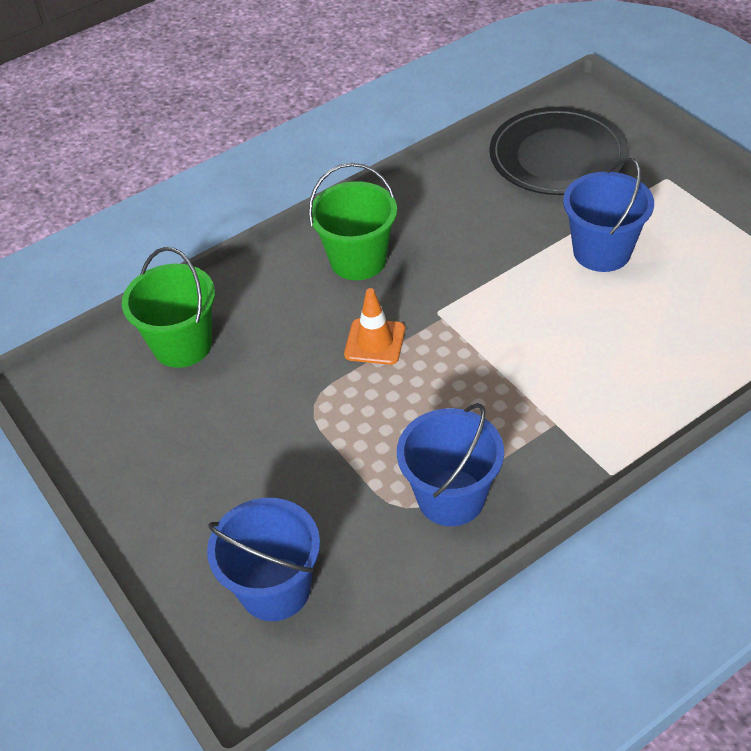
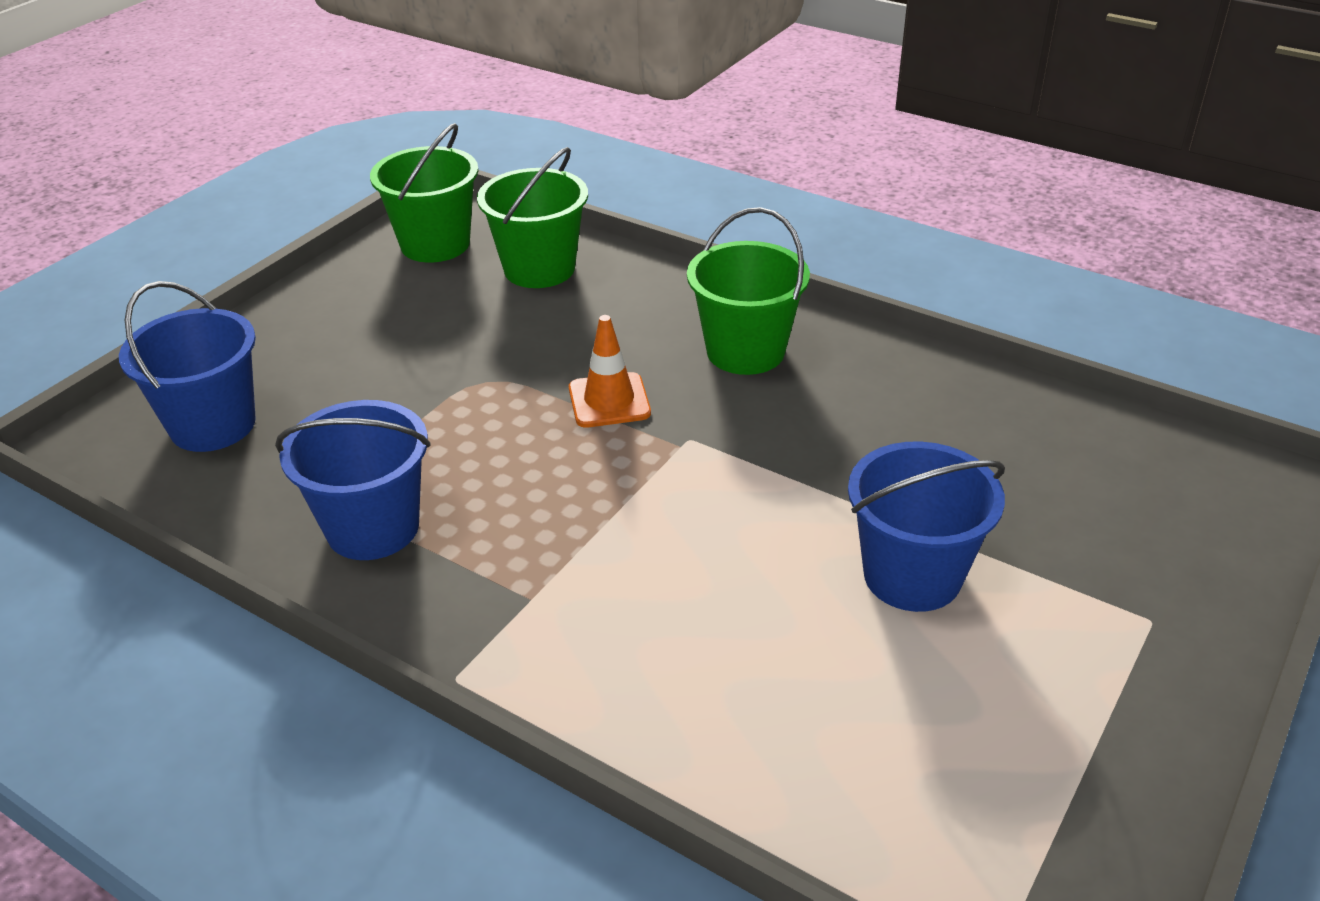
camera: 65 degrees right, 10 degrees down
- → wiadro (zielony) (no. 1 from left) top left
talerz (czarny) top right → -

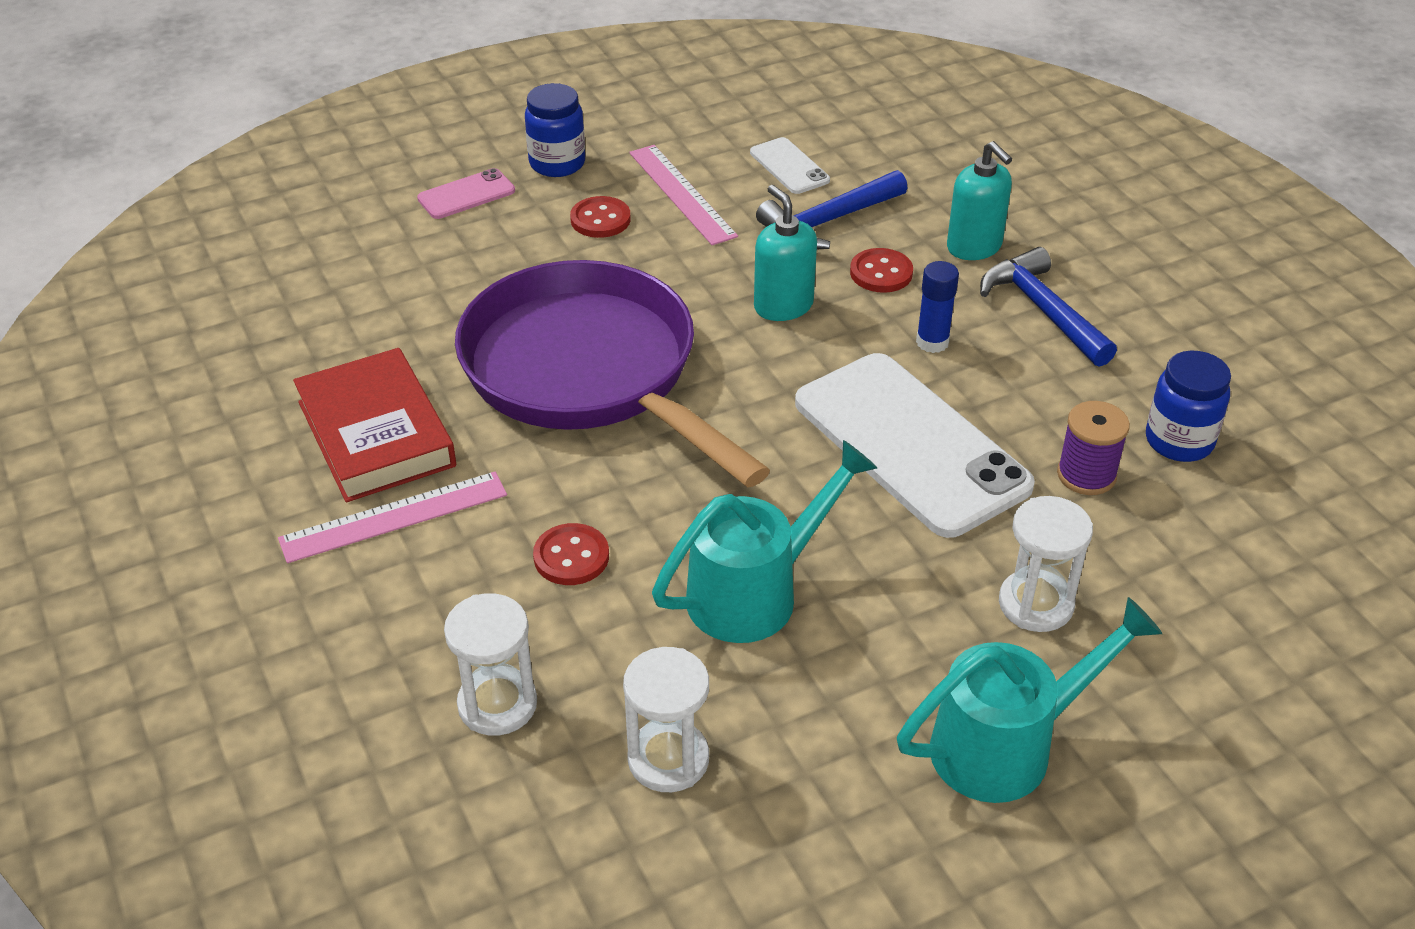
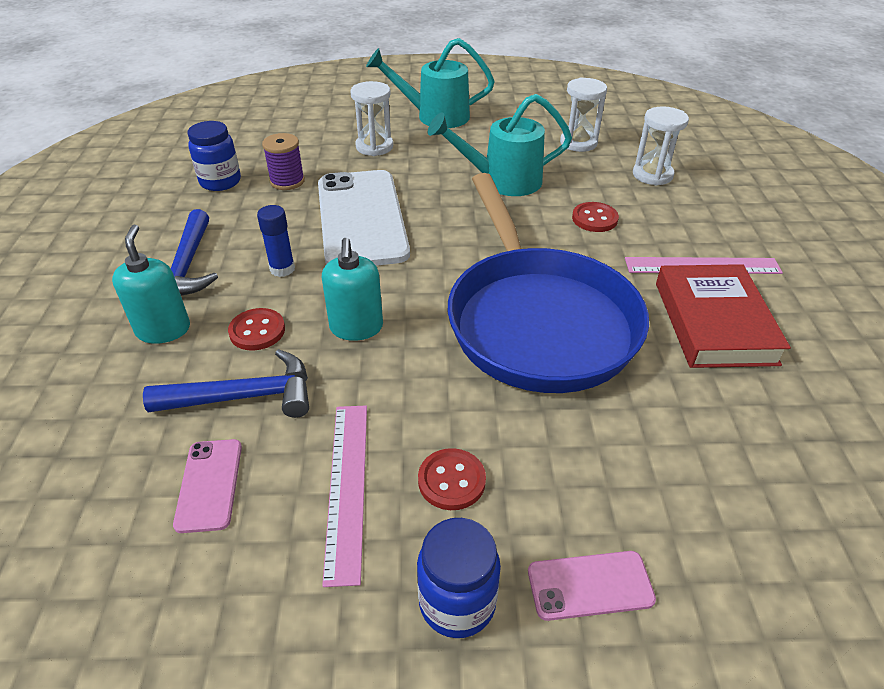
camera: 155 degrees left, 0 degrees up
telefon (biały) (no. 1 from left) top centre → telefon (różowy) (no. 1 from left) bottom left
patelnia (fioletowy) centre → patelnia (niebieski) centre

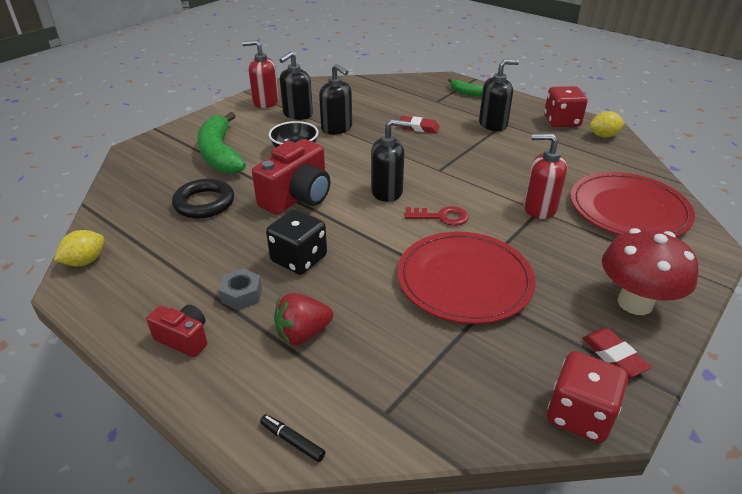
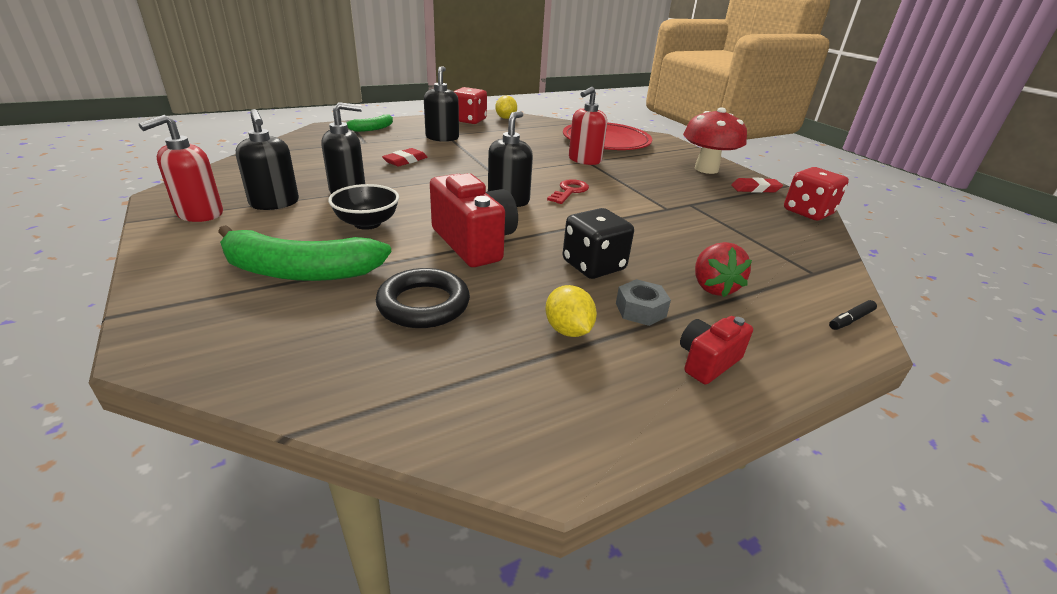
camera: 70 degrees left, 5 degrees down
cytryna (żółty) (no. 1 from left in the first image) middle left → cytryna (żółty) (no. 2 from left) centre, shifted
talerz (czerwony) (no. 1 from left) centre → -

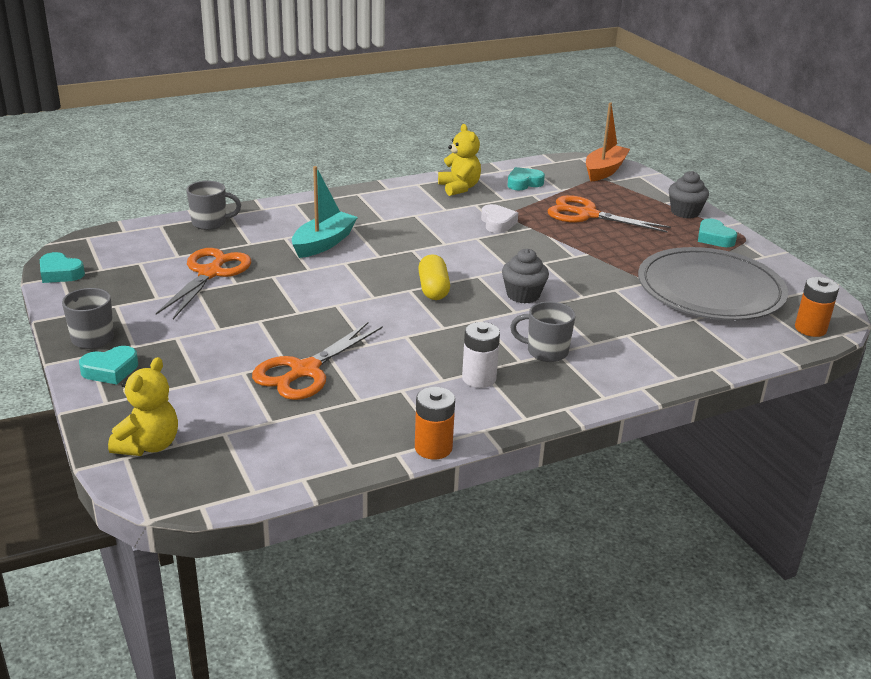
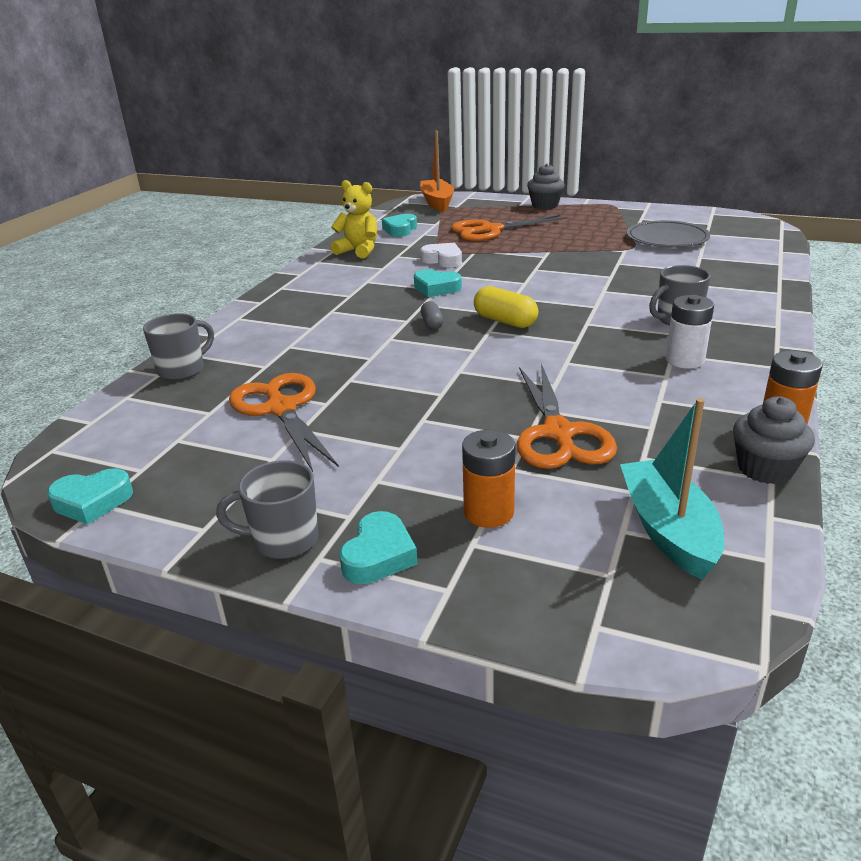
camera: 40 degrees left, 0 degrees up
serce (turkusowy) (no. 4 from left) middle right → serce (turkusowy) (no. 4 from left) top centre, shifted
- → kapsułka (szary) centre
bateria (pomarańczowy) (no. 2 from left in the first image) middle right → bateria (pomarańczowy) (no. 1 from left) centre, shifted
łódka (turkusowy) top centre → łódka (turkusowy) middle right, shifted
talerz (szary) middle right → talerz (szary) top right, x0.60
muffinka (szary) (no. 1 from left in the first image) centre → muffinka (szary) (no. 2 from left) middle right, shifted
miś (żółty) (no. 1 from left) middle left → -

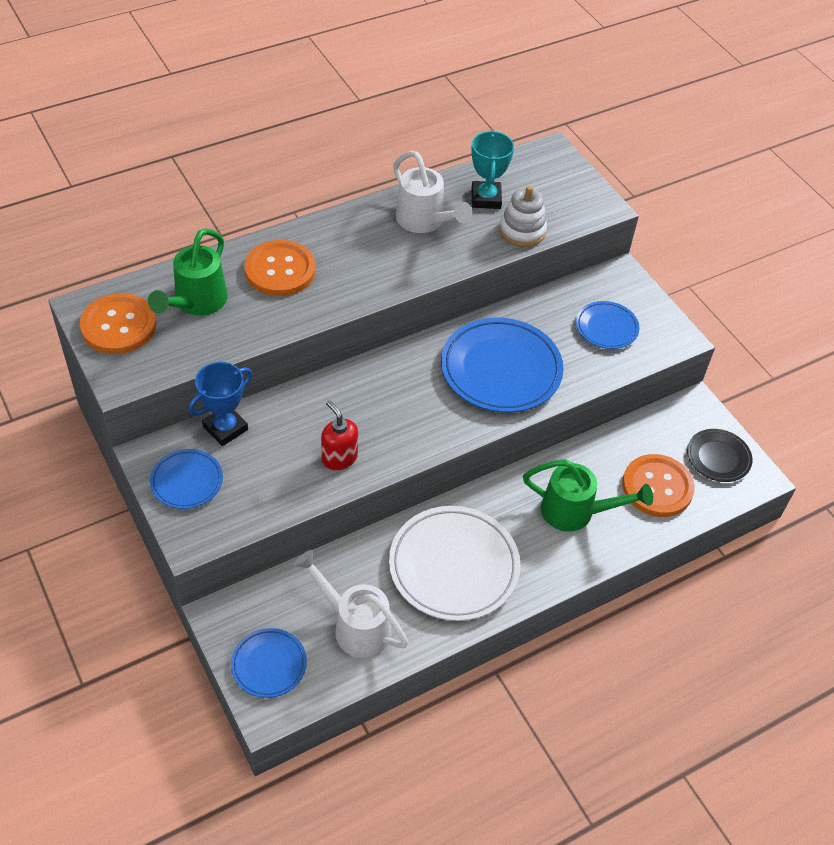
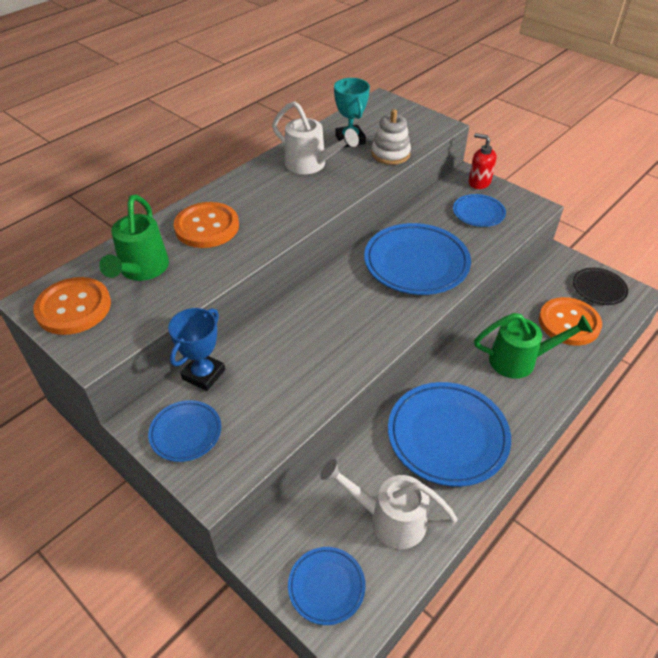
camera: 15 degrees left, 5 degrees down
talerz (biały) centre → talerz (niebieski) (no. 4 from left) middle right
dozownik mydła (czerwony) centre → dozownik mydła (czerwony) top right, shifted

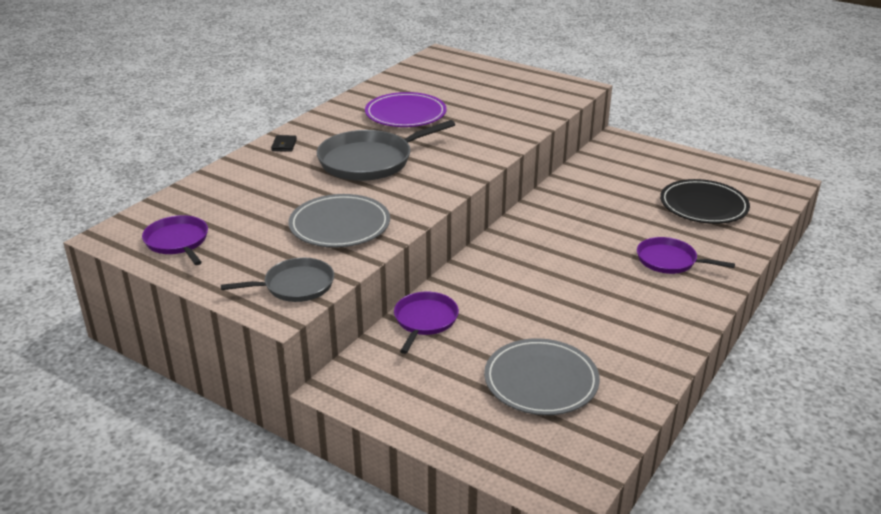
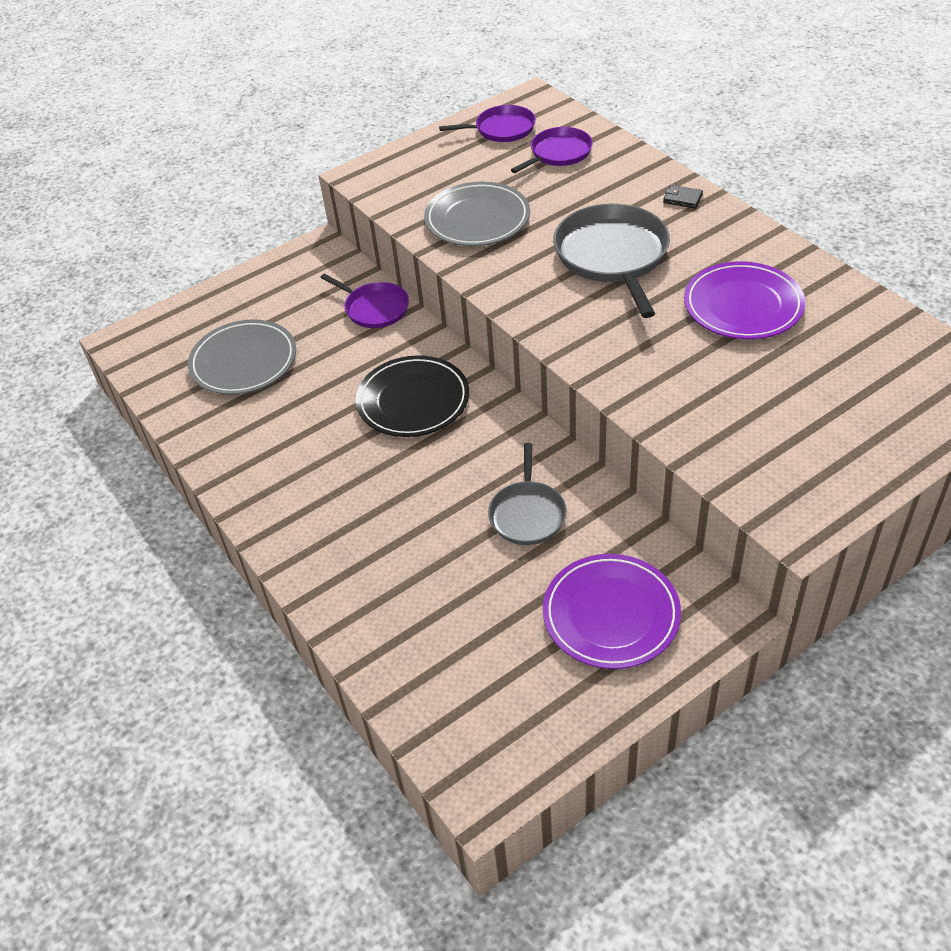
camera: 115 degrees right, 15 degrees up
talerz (czarny) middle right → talerz (czarny) centre, shifted
patelnia (szary) (no. 1 from left) middle left → patelnia (szary) (no. 1 from left) centre, shifted
patelnia (fioletowy) (no. 3 from left) middle right → patelnia (fioletowy) (no. 3 from left) top centre, shifted
- → talerz (fioletowy) (no. 1 from left) centre

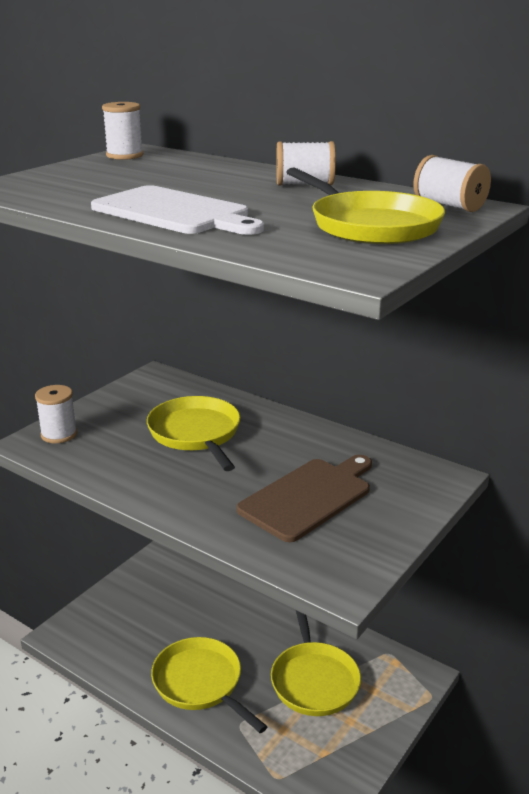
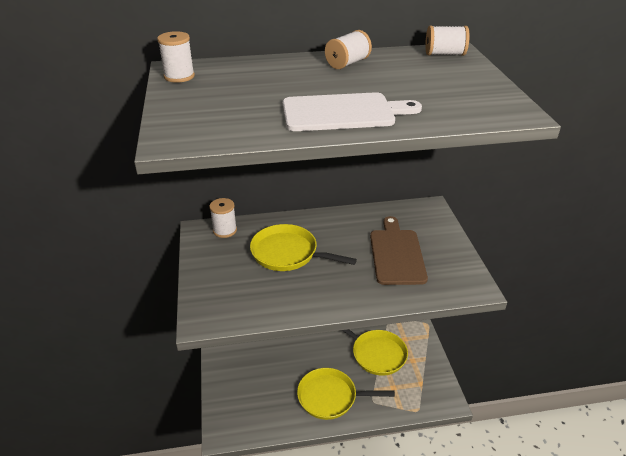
camera: 45 degrees left, 10 degrees up
szpulka (biały) (no. 1 from left in the first image) middle left → szpulka (biały) (no. 2 from left) centre, shifted
patelnia (żółty) (no. 4 from left) top right → -

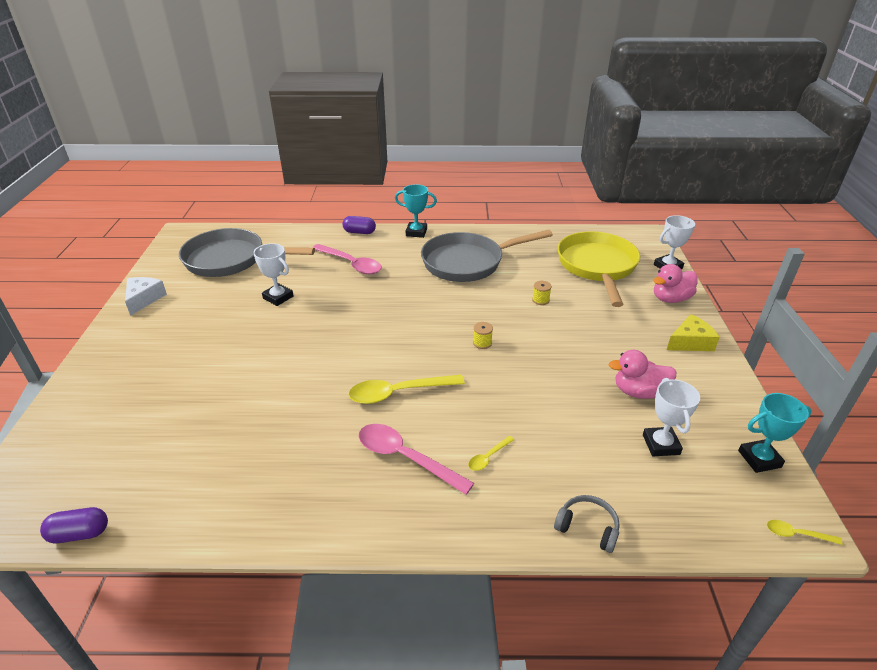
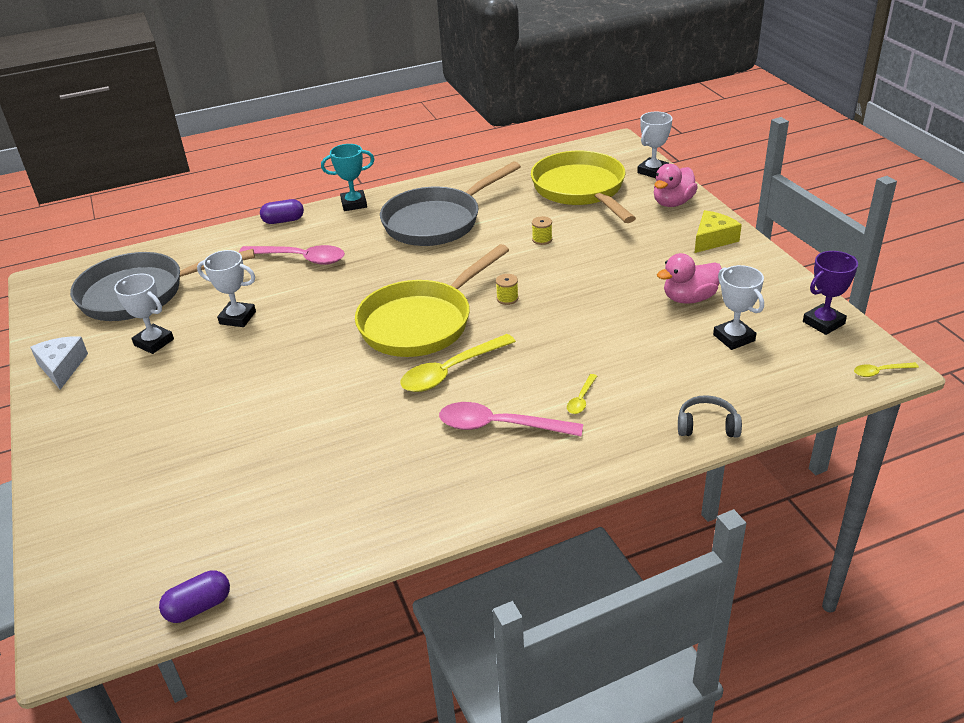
camera: 20 degrees left, 0 degrees up
- → puchar (biały) (no. 1 from left) middle left
- → patelnia (żółty) (no. 1 from left) centre
puchar (turkusowy) (no. 2 from left) middle right → puchar (fioletowy) middle right

